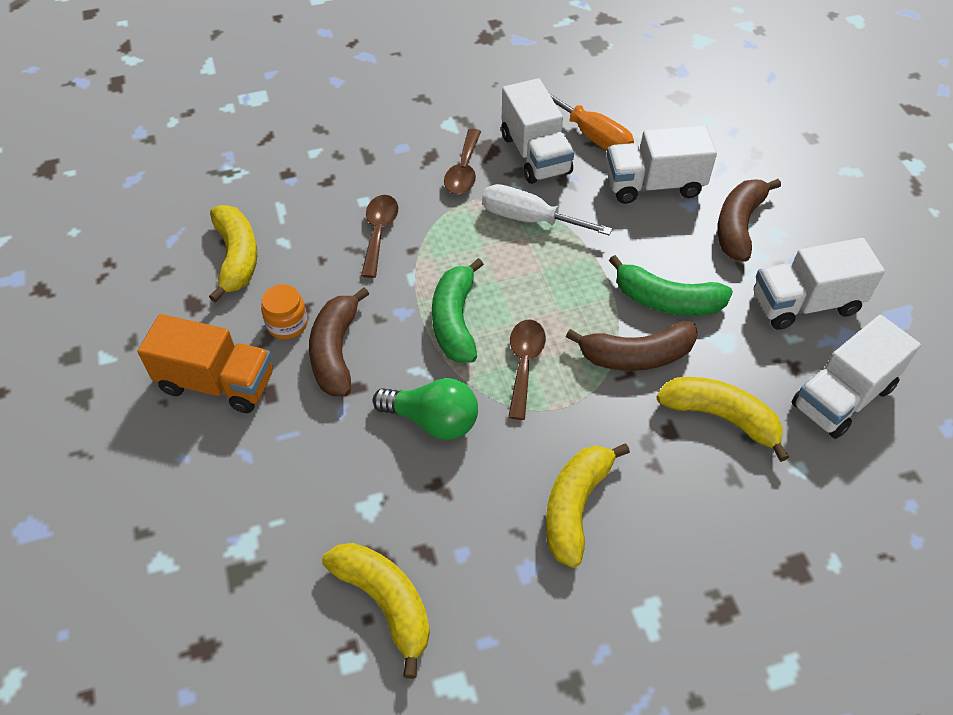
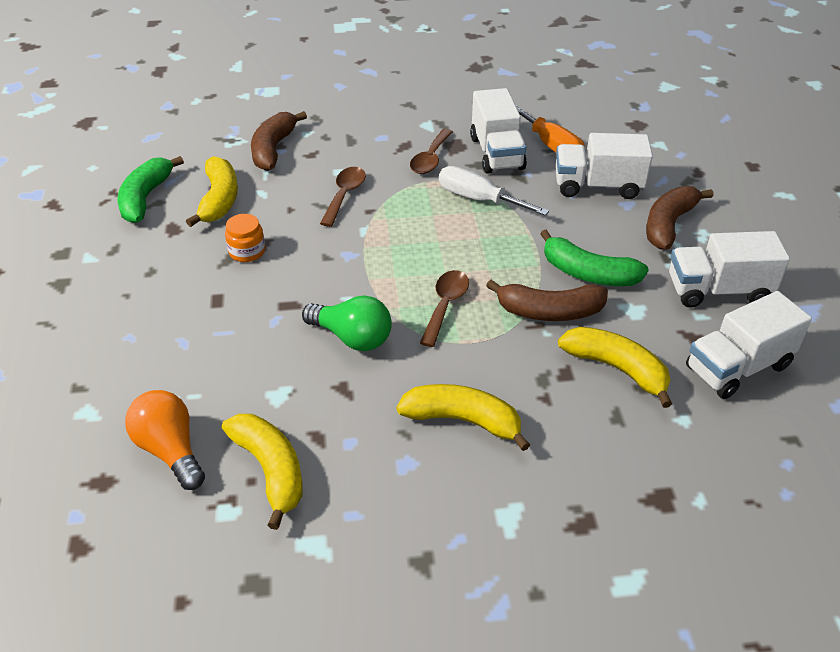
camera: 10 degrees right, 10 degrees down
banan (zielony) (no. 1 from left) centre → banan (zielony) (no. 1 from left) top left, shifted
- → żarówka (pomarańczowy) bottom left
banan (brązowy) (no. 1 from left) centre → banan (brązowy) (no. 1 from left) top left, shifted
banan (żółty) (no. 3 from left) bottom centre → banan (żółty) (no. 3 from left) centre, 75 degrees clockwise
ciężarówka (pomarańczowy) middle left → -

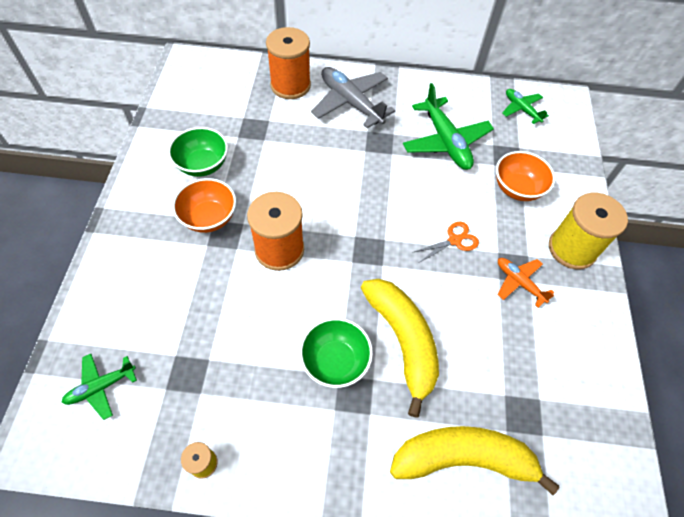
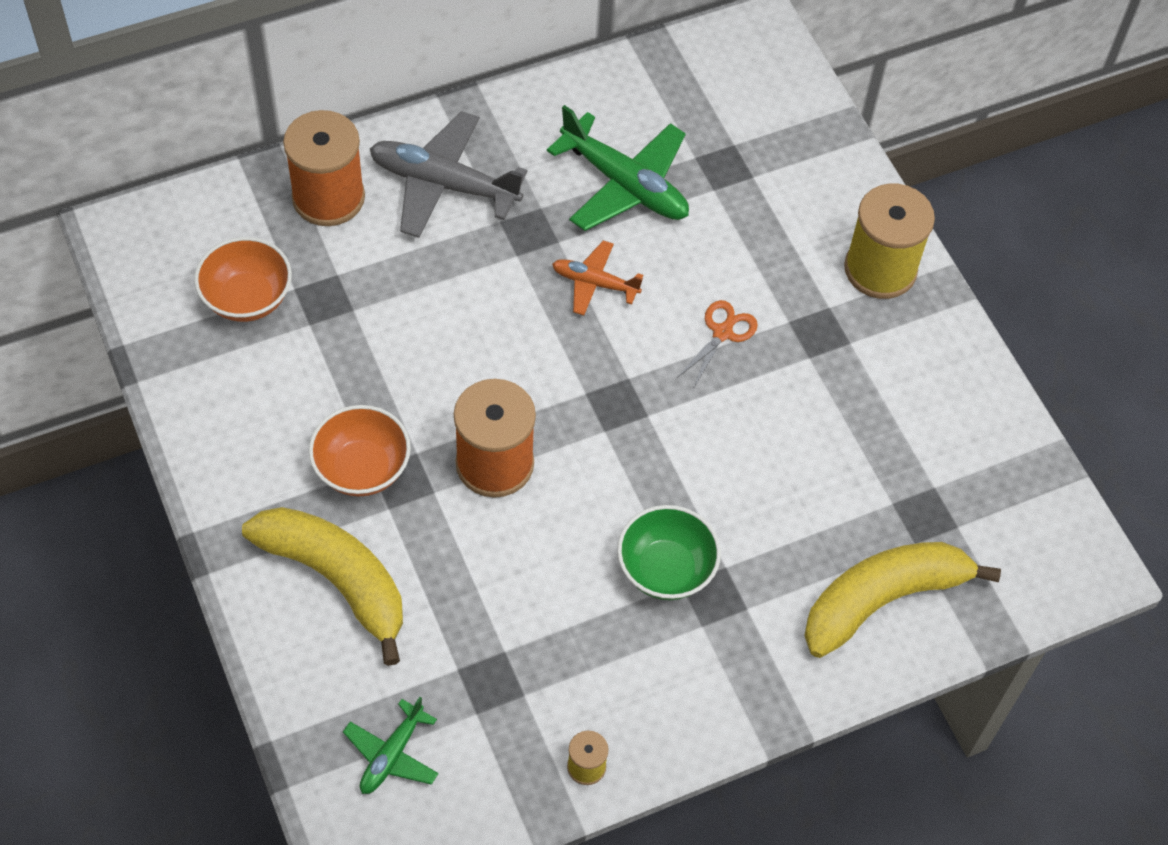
camera: 30 degrees left, 0 degrees up
miska (pomarańczowy) (no. 2 from left in the first image) middle right → miska (pomarańczowy) (no. 1 from left) top left, shifted
banan (żółty) (no. 1 from left) bottom centre → banan (żółty) (no. 1 from left) bottom left, shifted
samolot (pomarańczowy) middle right → samolot (pomarańczowy) top centre, shifted
miska (zielony) (no. 1 from left) top left → -
samolot (zielony) (no. 3 from left) top right → -

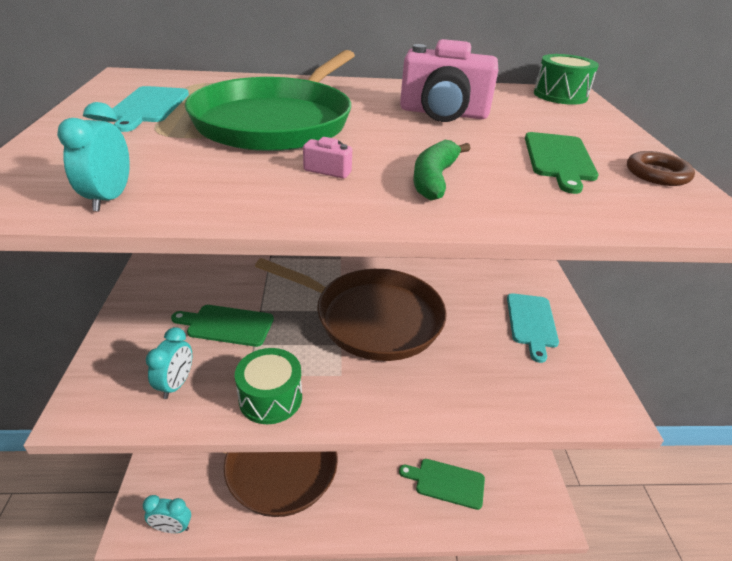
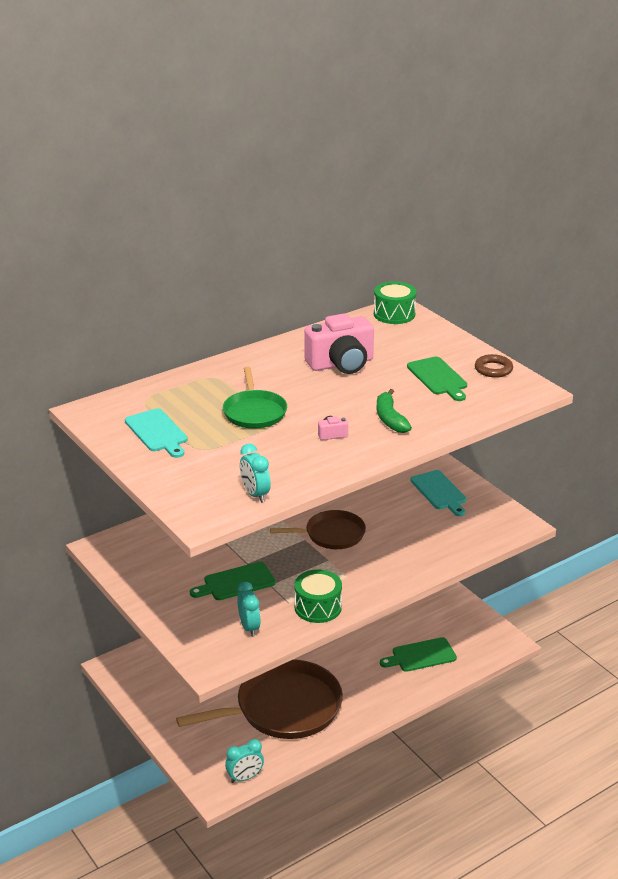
camera: 30 degrees left, 5 degrees down
patelnia (zielony) top centre → patelnia (zielony) centre, x0.56
patelnia (brązowy) (no. 2 from left) centre, x0.56

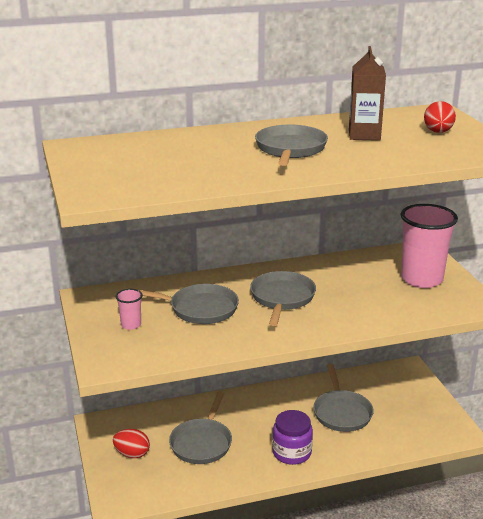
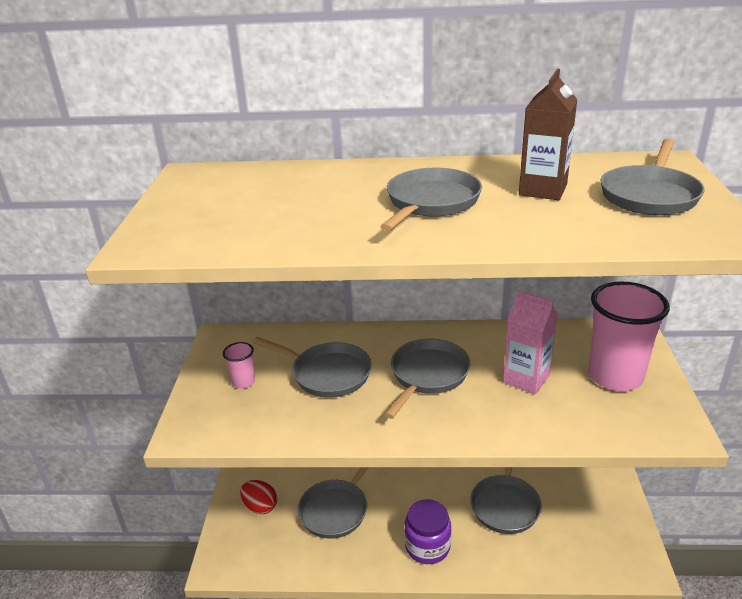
camera: 20 degrees right, 5 degrees up
- → karton mleka (różowy) middle right
jajko (czerwony) (no. 2 from left) top right → patelnia (szary) (no. 6 from left) top right

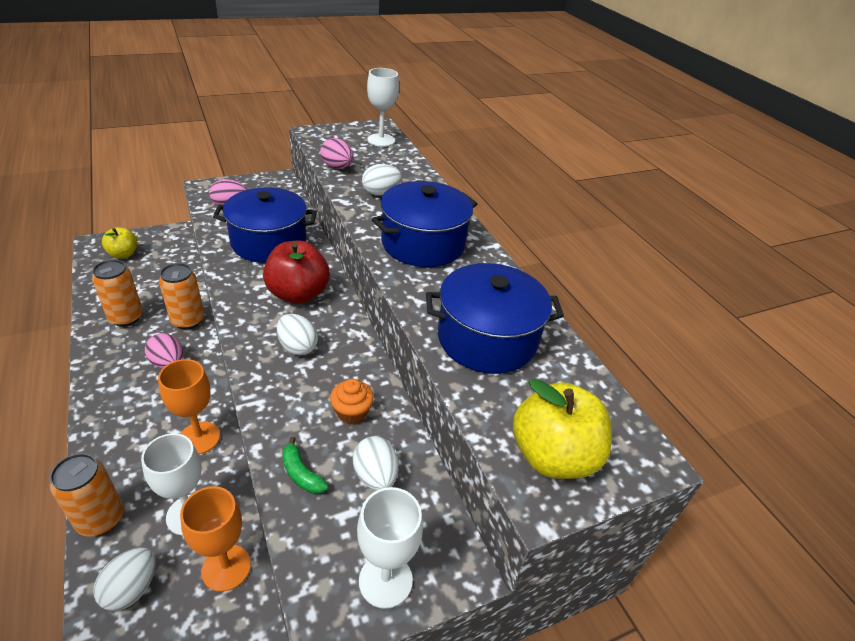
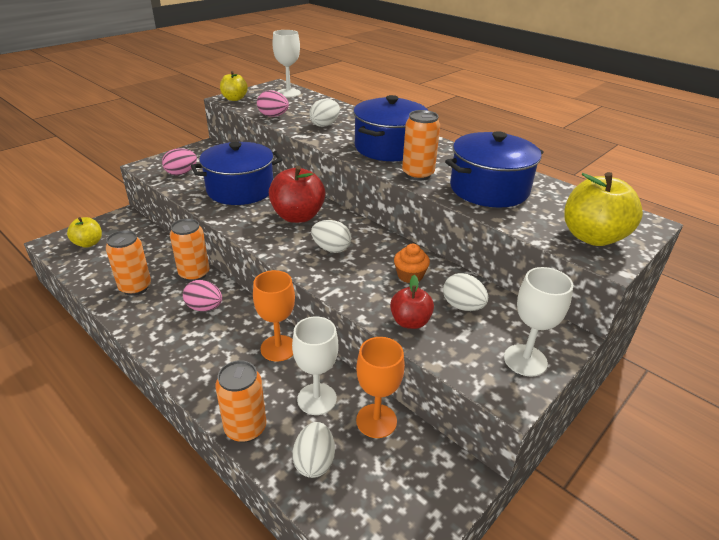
camera: 20 degrees left, 5 degrees down
- → jabłko (żółty) (no. 2 from left) top left
banan (zielony) bottom centre → jabłko (czerwony) (no. 2 from left) centre
- → puszka (pomarańczowy) (no. 4 from left) top centre

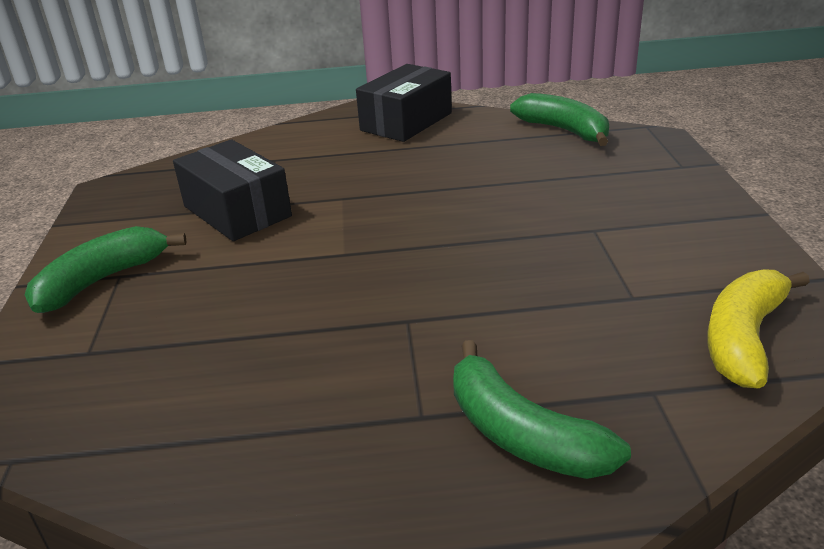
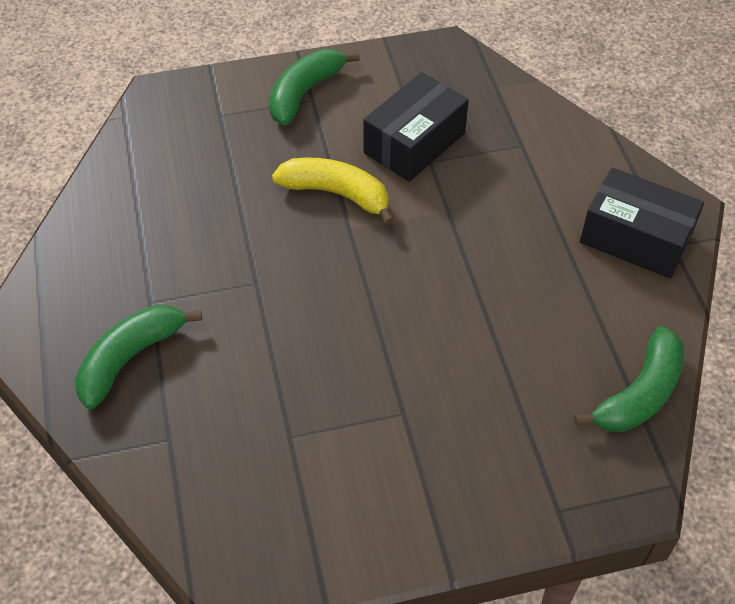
camera: 80 degrees right, 20 degrees up
banan (zielony) (no. 1 from left in the first image) middle left → banan (zielony) (no. 2 from left) top centre, 90 degrees counterclockwise
banan (żółty) middle right → banan (żółty) top centre, shifted

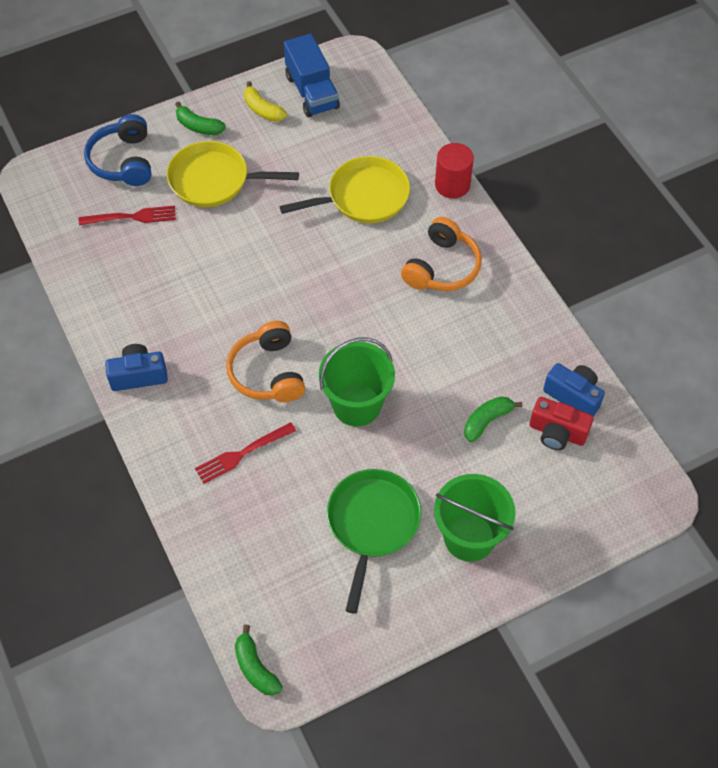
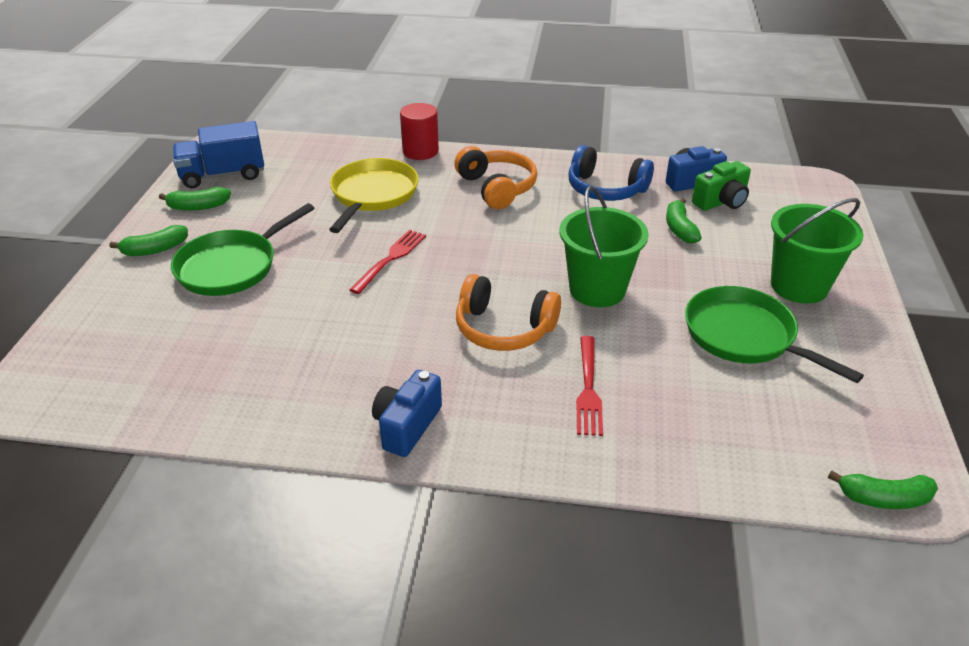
camera: 55 degrees left, 20 degrees down
banan (żółty) top centre → banan (zielony) (no. 2 from left) top left
patelnia (żółty) (no. 1 from left) top left → patelnia (zielony) (no. 1 from left) middle left
ciężarówka (niebieski) top centre → ciężarówka (niebieski) top left, 150 degrees clockwise
widelec (czerwony) (no. 1 from left) top left → widelec (czerwony) (no. 1 from left) centre, shifted
słuchawki (niebieski) top left → słuchawki (niebieski) top centre, shifted
aparat fotograficzny (czerwony) middle right → aparat fotograficzny (zielony) top right

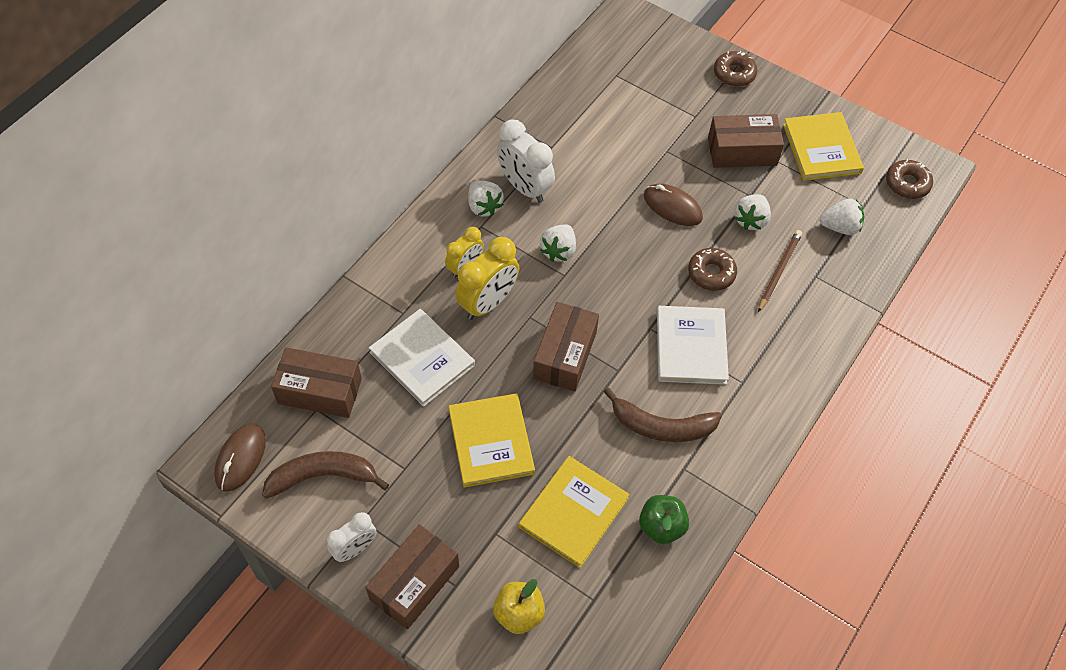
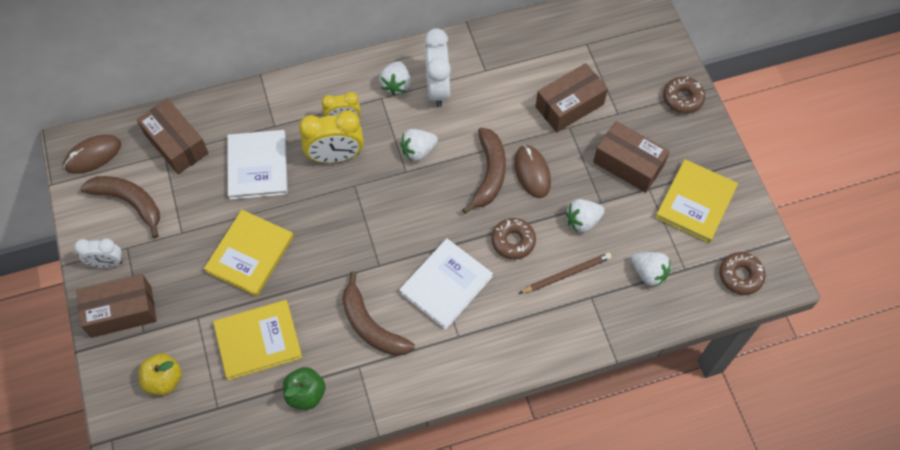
camera: 40 degrees right, 5 degrees up
- → banan (brązowy) (no. 3 from left) centre
pudełko (brązowy) (no. 3 from left) centre → pudełko (brązowy) (no. 3 from left) top centre, shifted

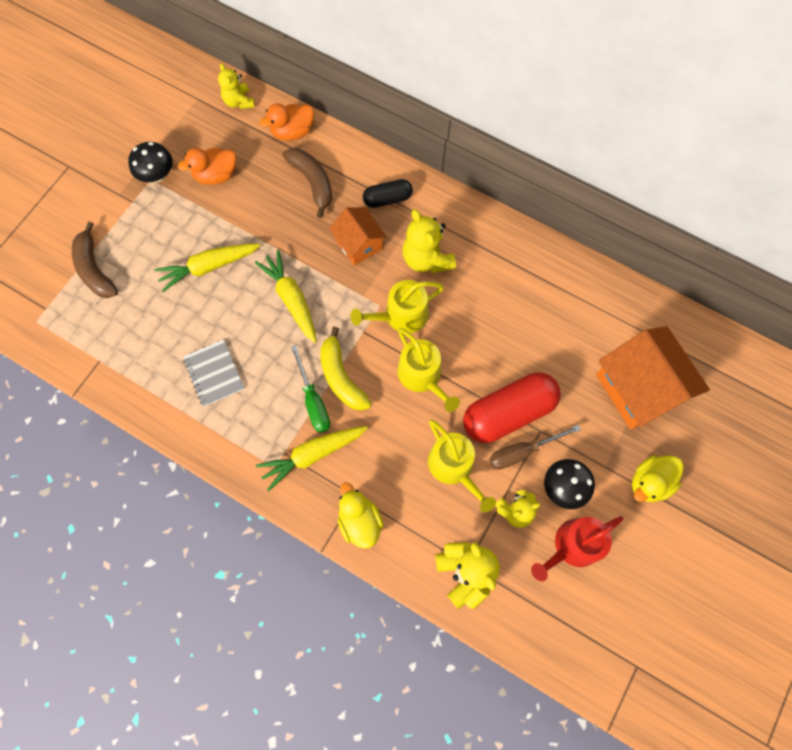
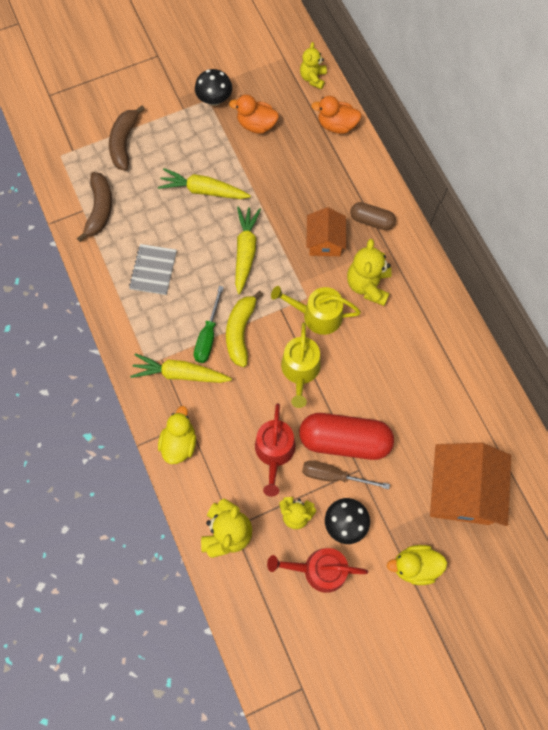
camera: 35 degrees right, 0 degrees up
banan (brązowy) (no. 2 from left in the first image) top centre → banan (brązowy) (no. 1 from left) top left, shifted
konewka (żółty) (no. 3 from left) centre → konewka (czerwony) (no. 1 from left) centre
kapsułka (czarny) top centre → kapsułka (brązowy) top right

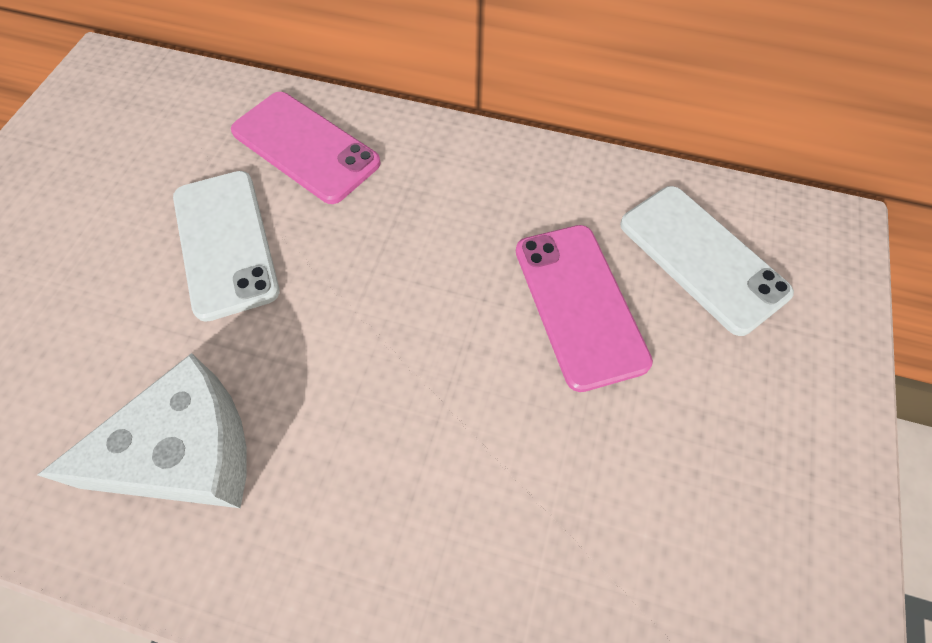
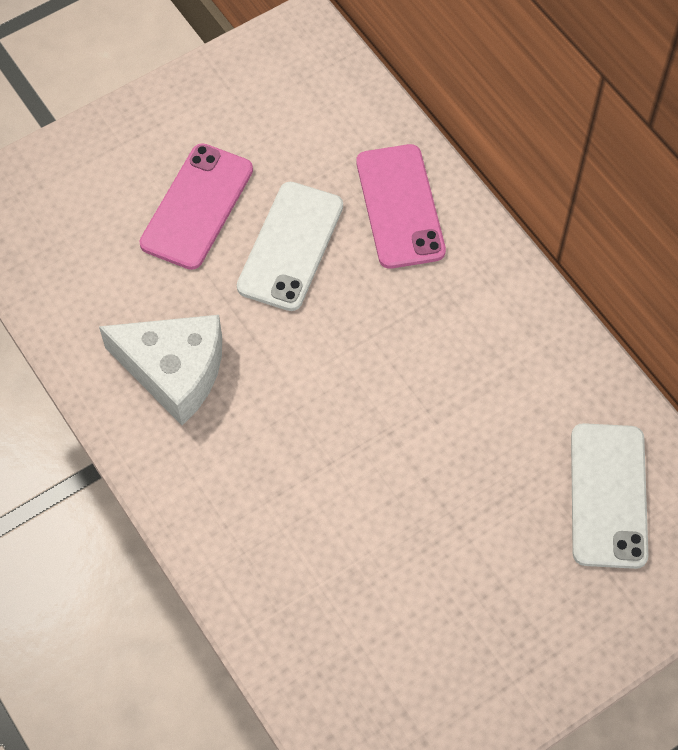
camera: 40 degrees right, 0 degrees up
telefon (różowy) (no. 2 from left in the first image) centre → telefon (różowy) (no. 1 from left) top left, shifted

